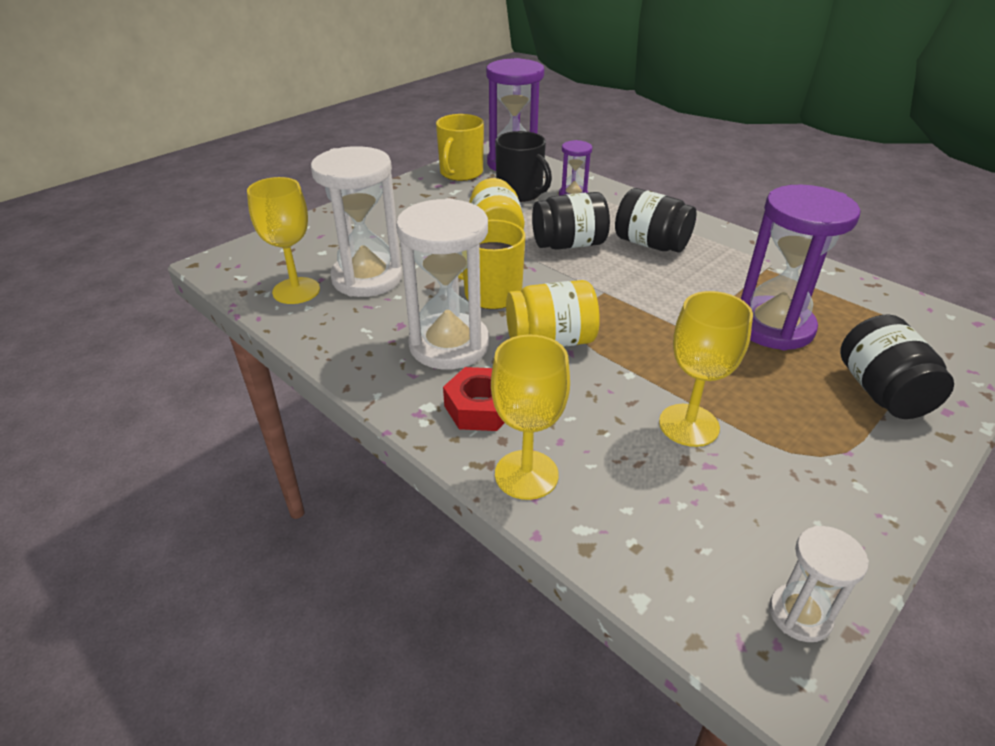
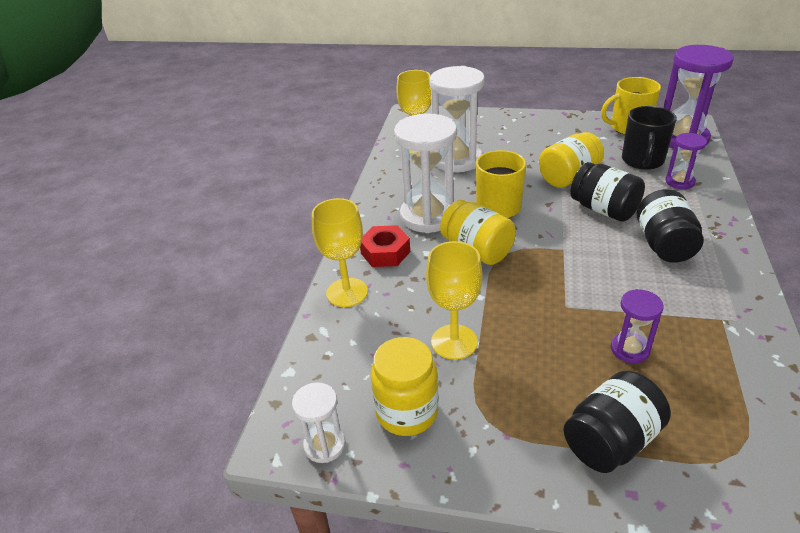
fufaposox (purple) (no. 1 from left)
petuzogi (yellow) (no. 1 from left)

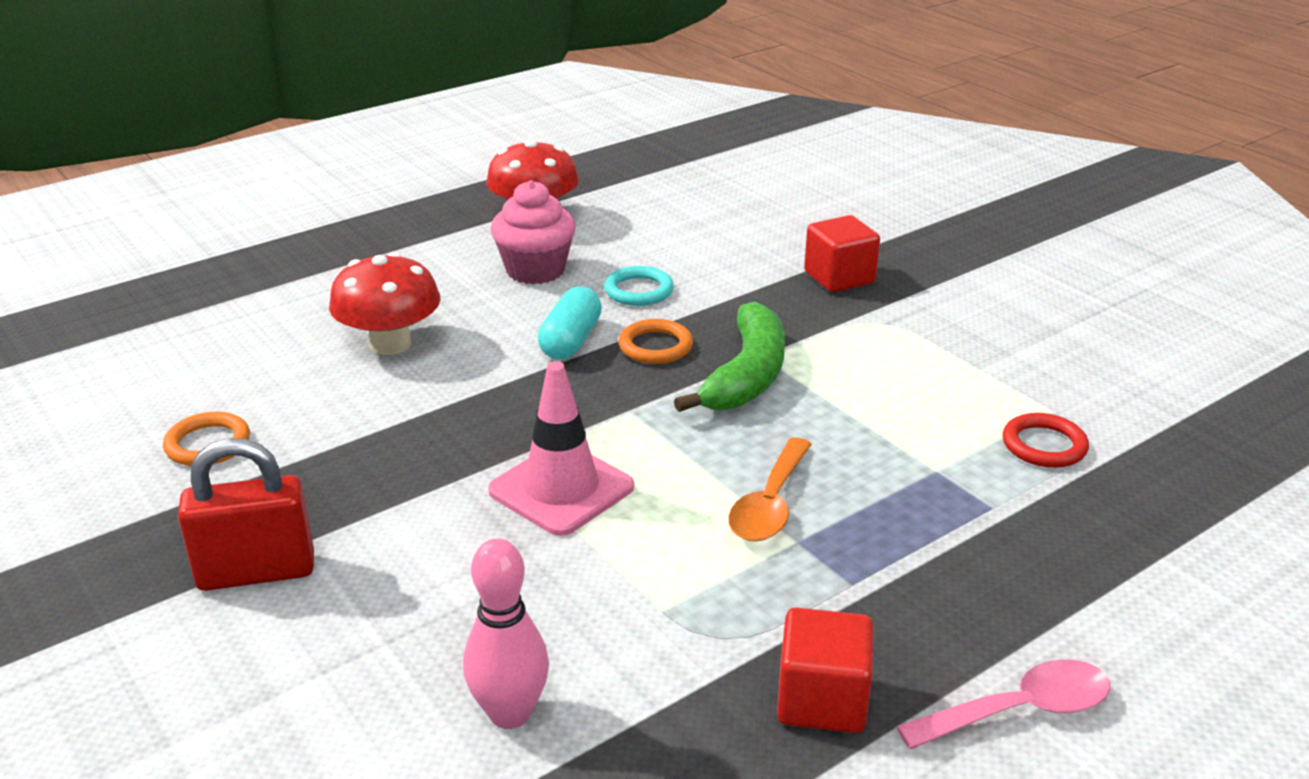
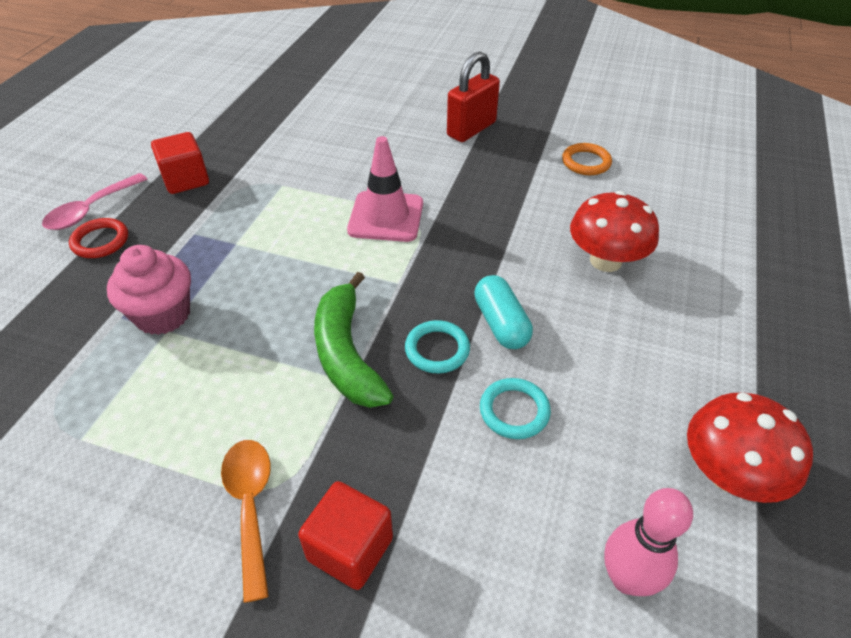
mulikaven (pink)
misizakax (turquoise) (no. 1 from left)
misizakax (red)
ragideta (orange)
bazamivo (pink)

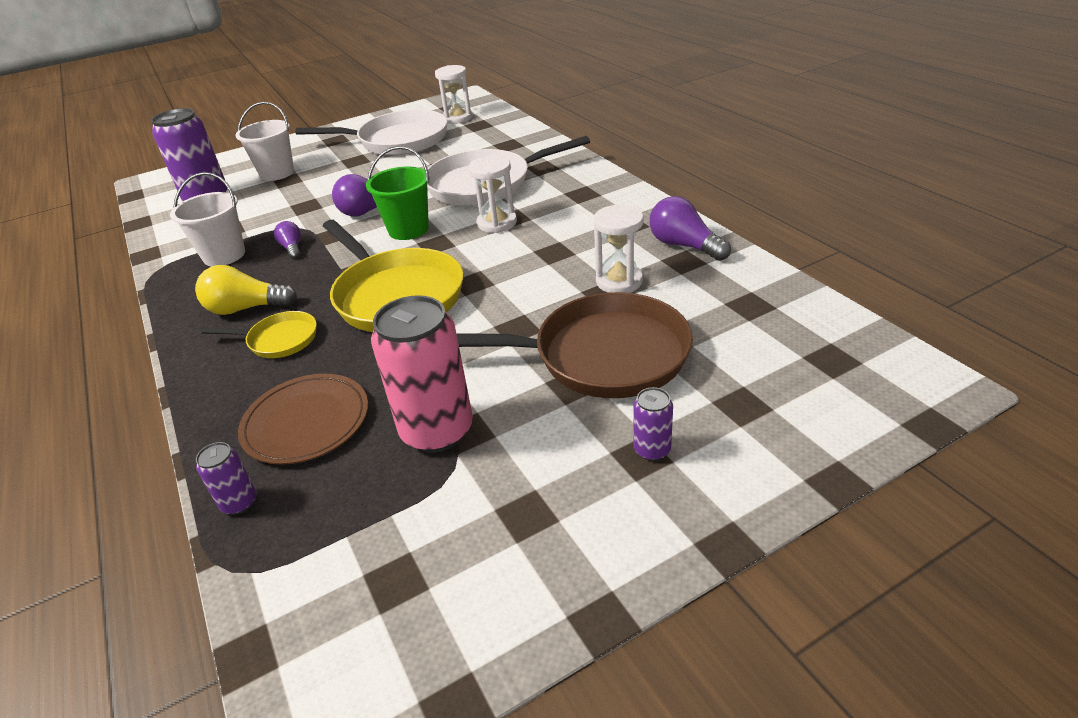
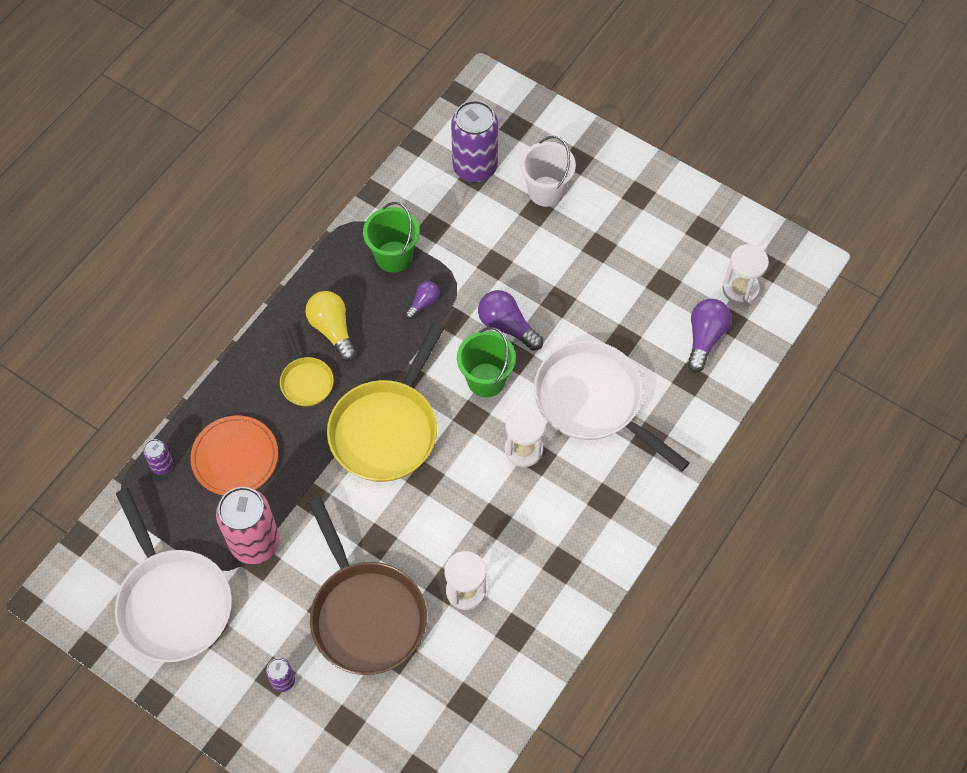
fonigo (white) (no. 1 from left)
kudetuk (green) (no. 1 from left)
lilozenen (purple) (no. 3 from left)
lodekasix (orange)

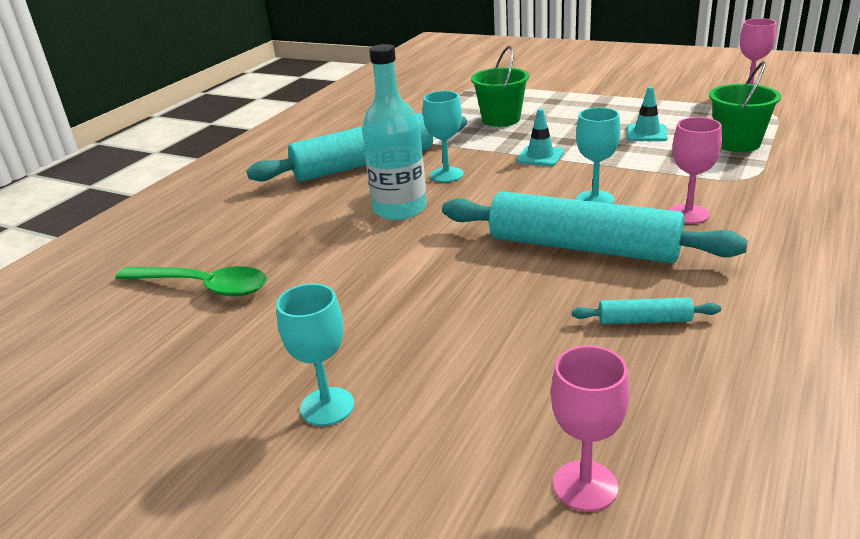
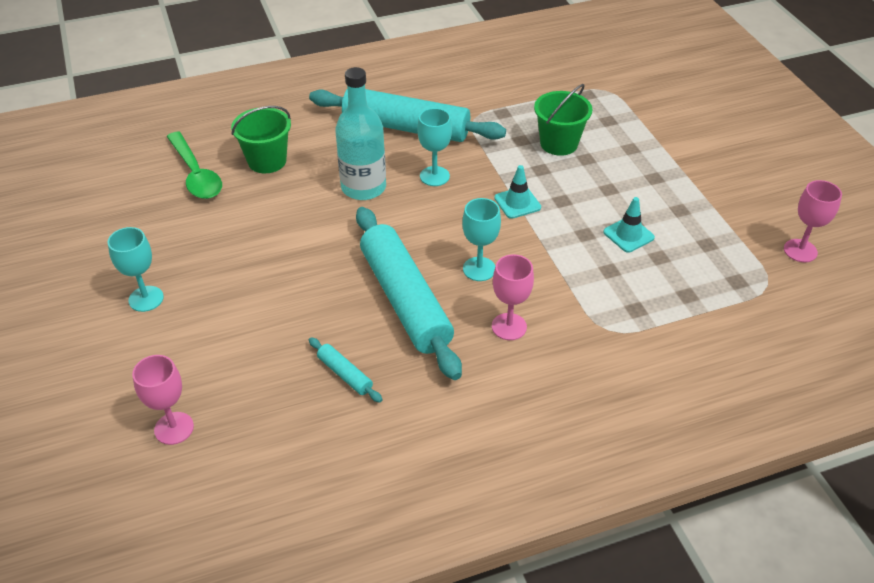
kudetuk (green) (no. 1 from left)

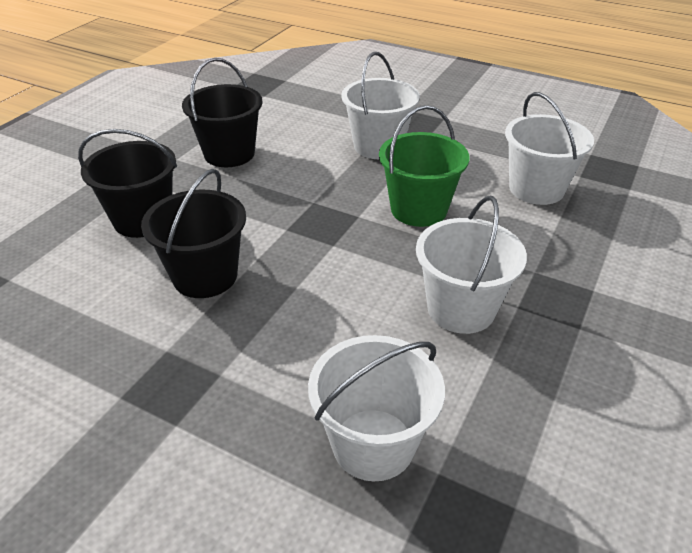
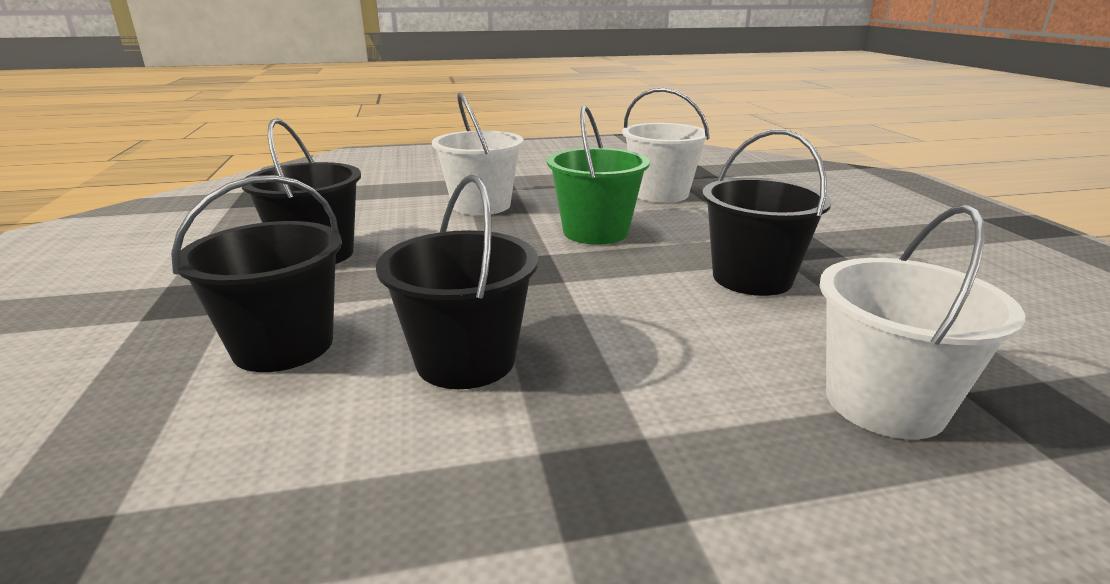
kudetuk (black) (no. 4 from left)

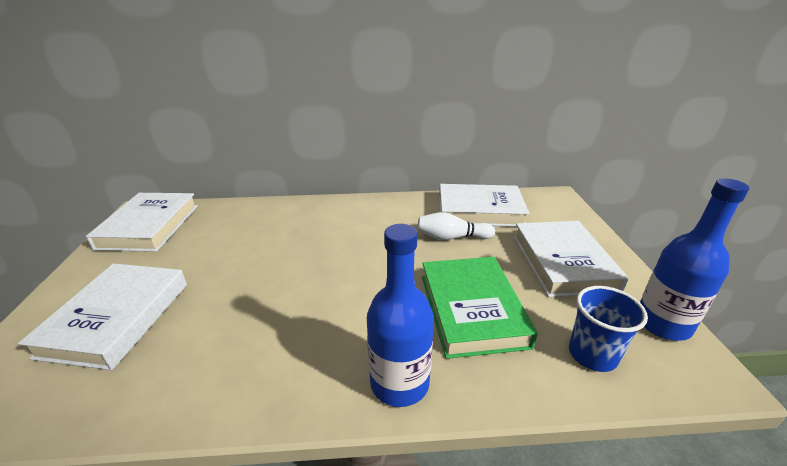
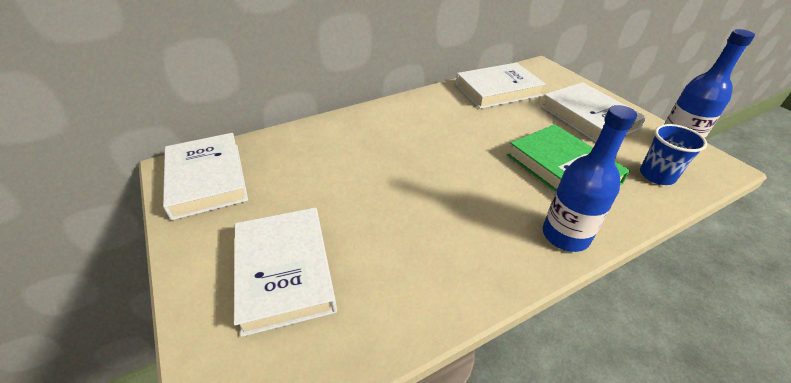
bazamivo (white)

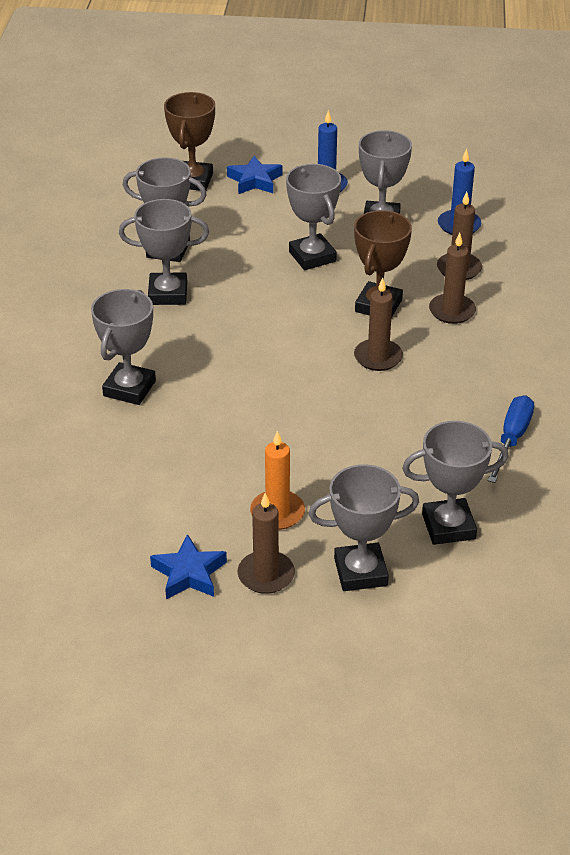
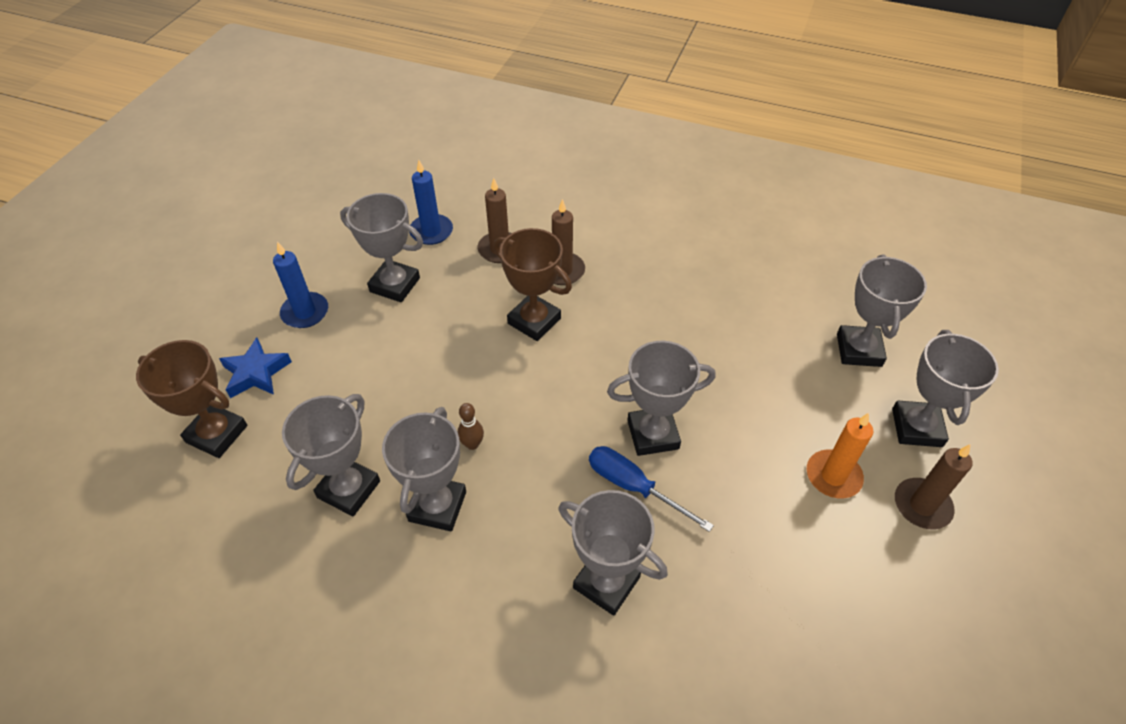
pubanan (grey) (no. 5 from left)
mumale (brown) (no. 2 from left in the first image)
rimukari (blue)
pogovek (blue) (no. 1 from left in the first image)
bazamivo (brown)

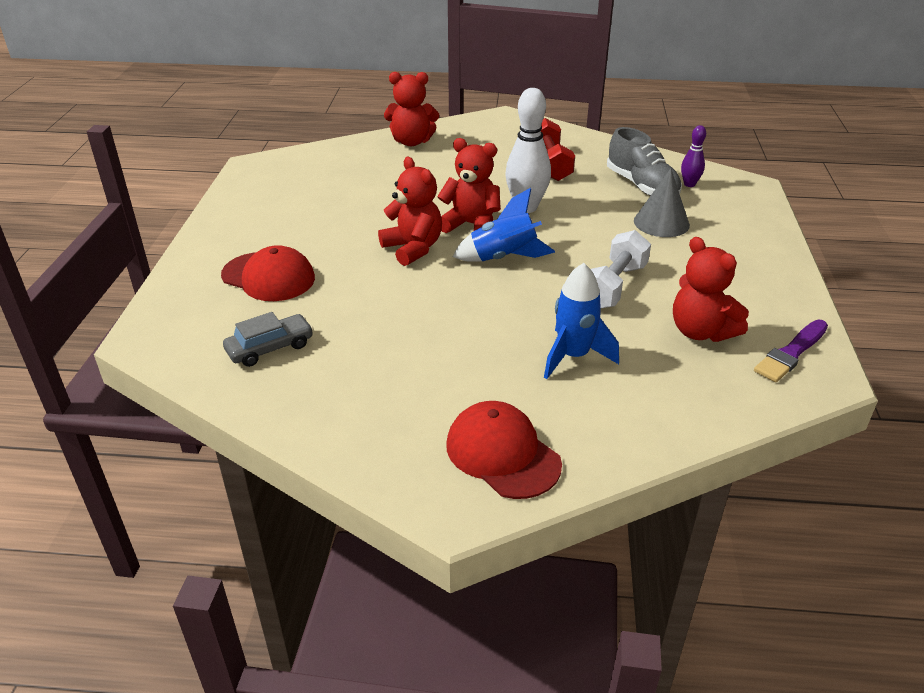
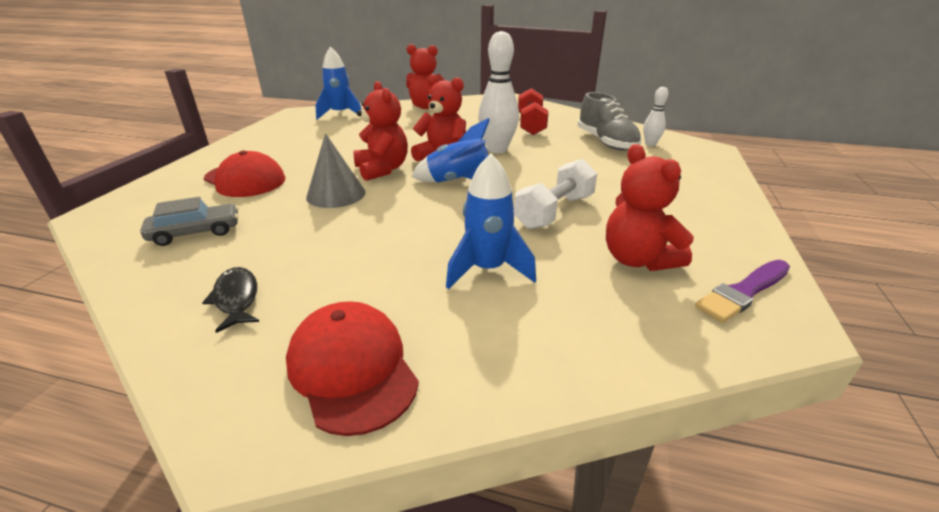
bazamivo (white) (no. 2 from left)
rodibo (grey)
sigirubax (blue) (no. 1 from left)
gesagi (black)

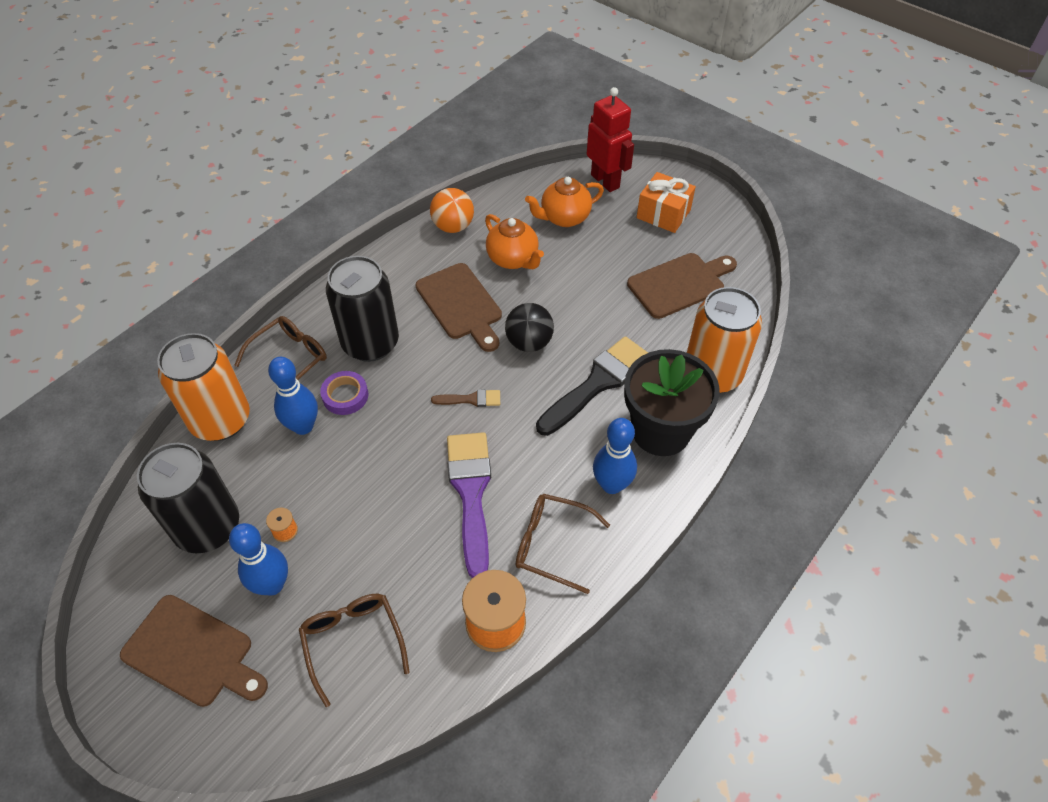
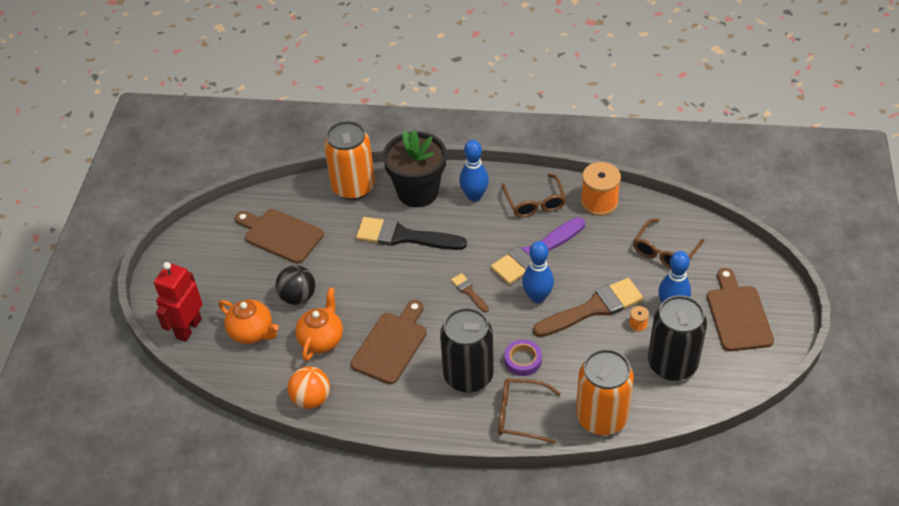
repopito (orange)
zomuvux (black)
bazamivo (blue) (no. 2 from left)
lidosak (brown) (no. 2 from left)

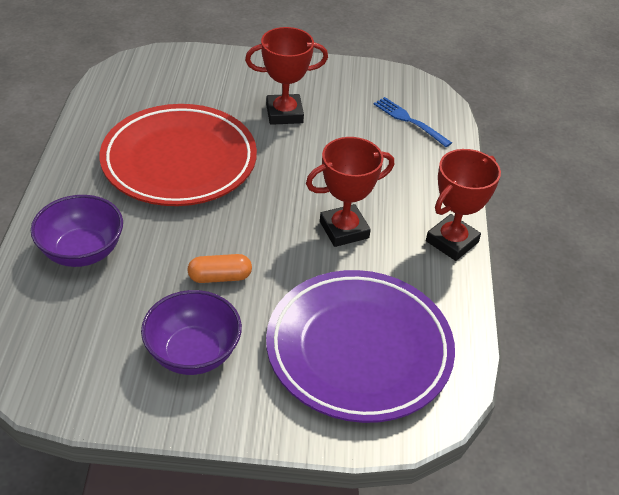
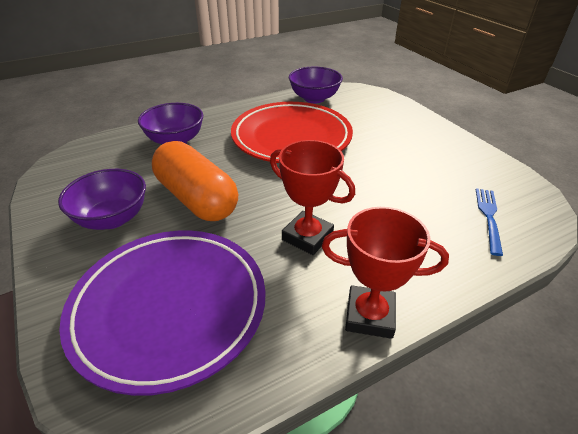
pubanan (red) (no. 1 from left in the first image)
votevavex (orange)
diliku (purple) (no. 3 from left)

